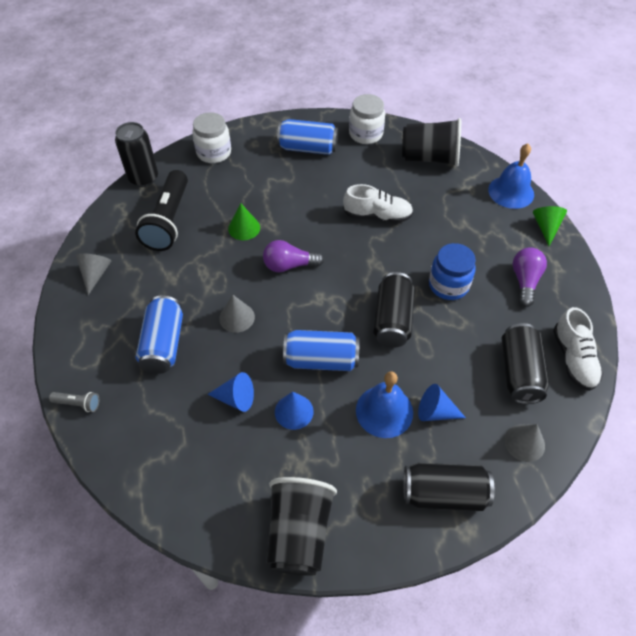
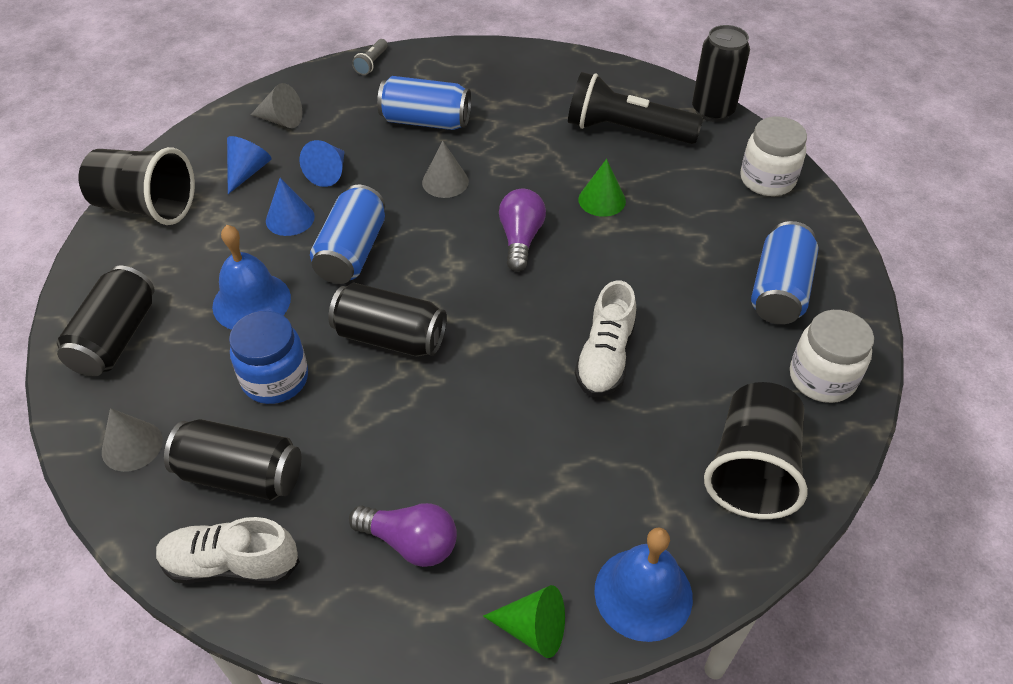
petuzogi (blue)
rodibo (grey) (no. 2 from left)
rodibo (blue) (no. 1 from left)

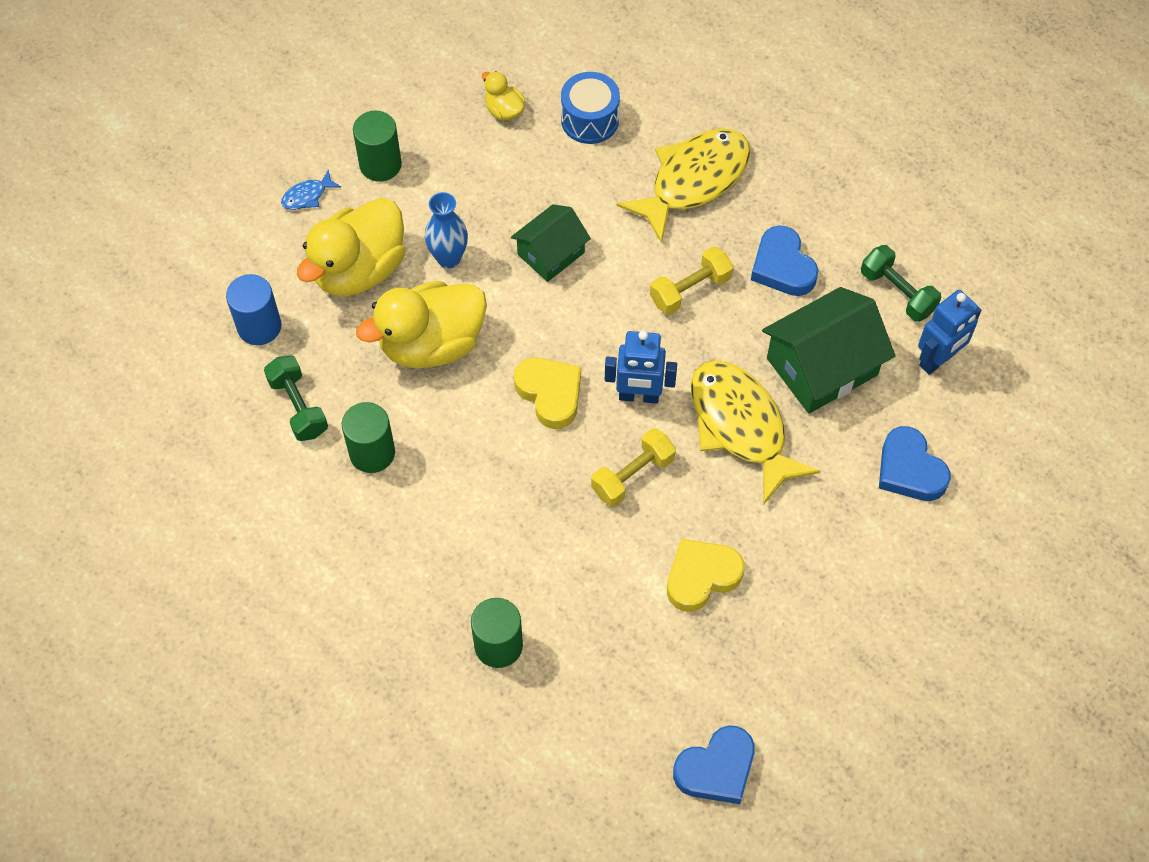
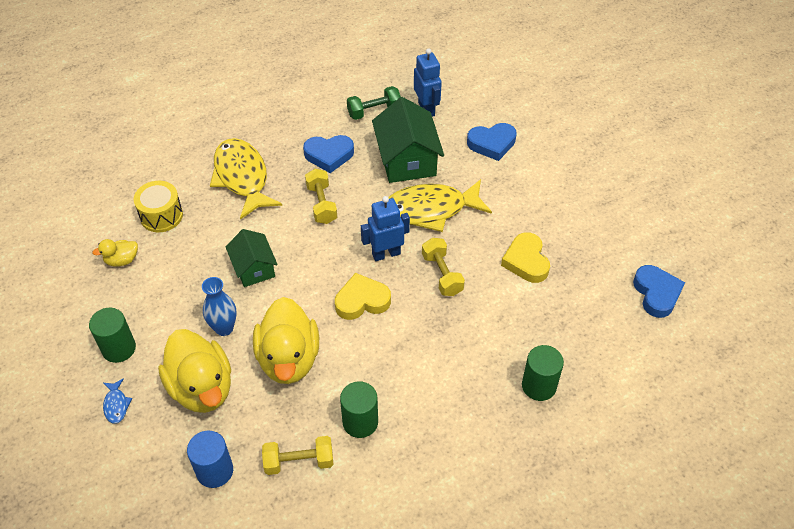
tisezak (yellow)
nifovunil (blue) (no. 1 from left)
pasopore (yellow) (no. 1 from left)

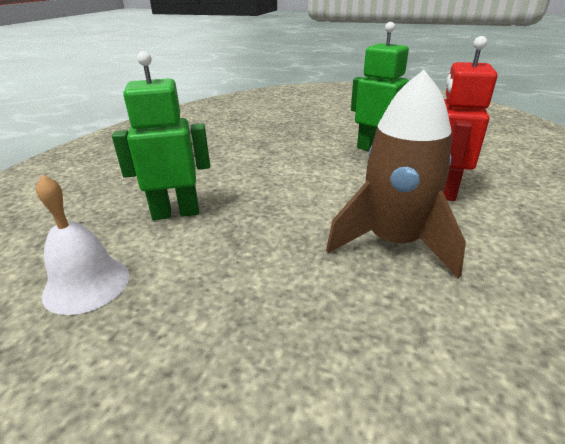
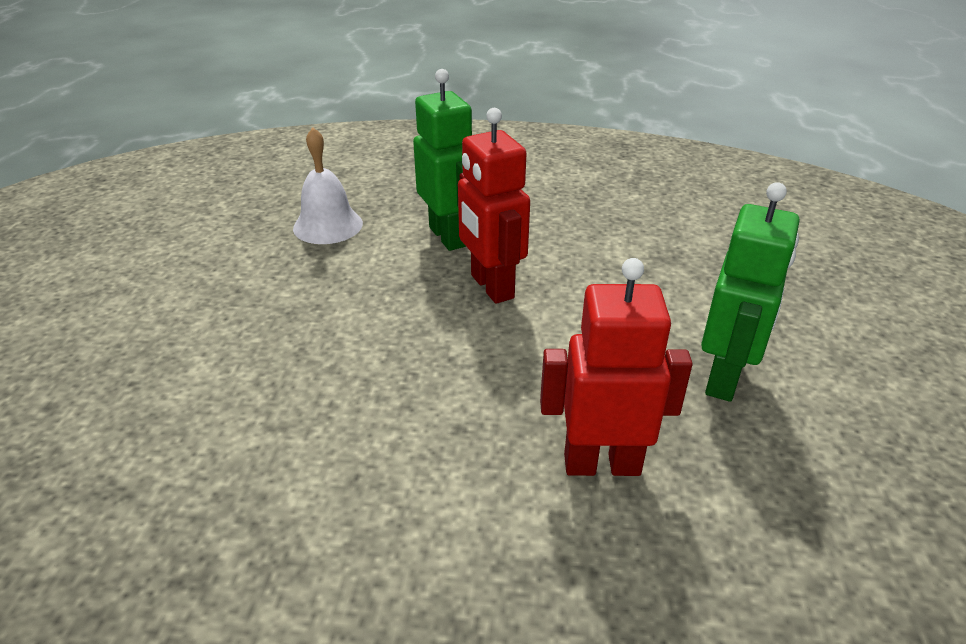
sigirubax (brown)
nifovunil (red) (no. 1 from left)

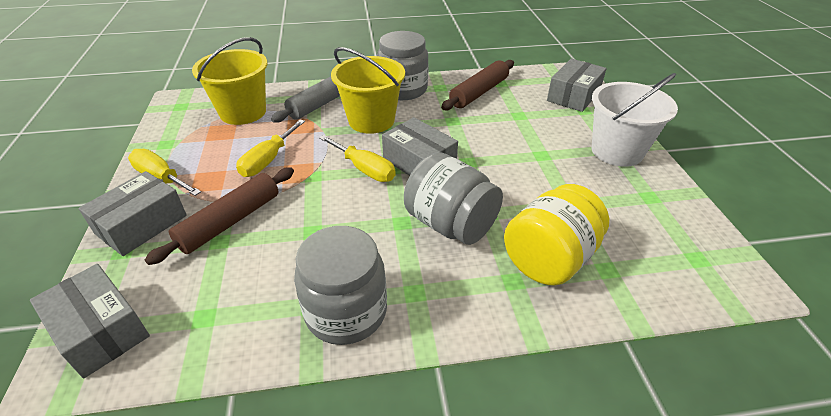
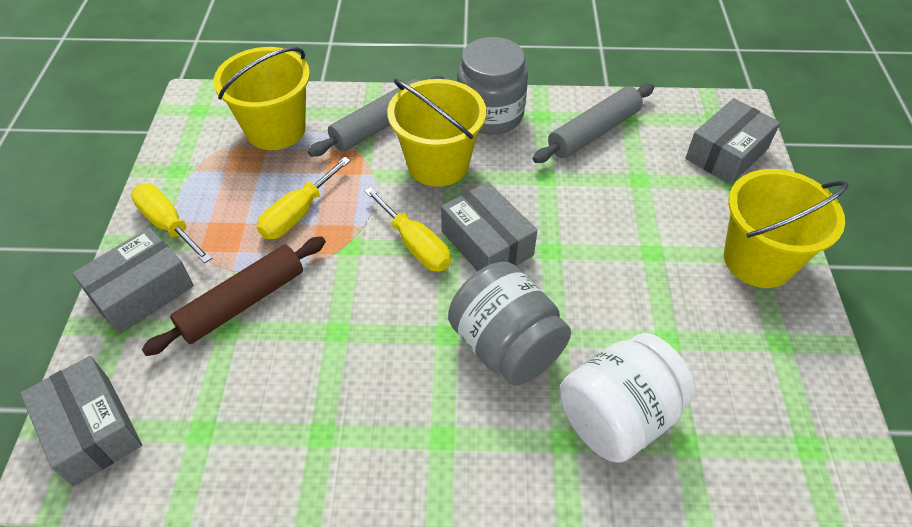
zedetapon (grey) (no. 2 from left)
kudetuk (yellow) (no. 3 from left)
petuzogi (white)
petuzogi (grey) (no. 1 from left in the first image)

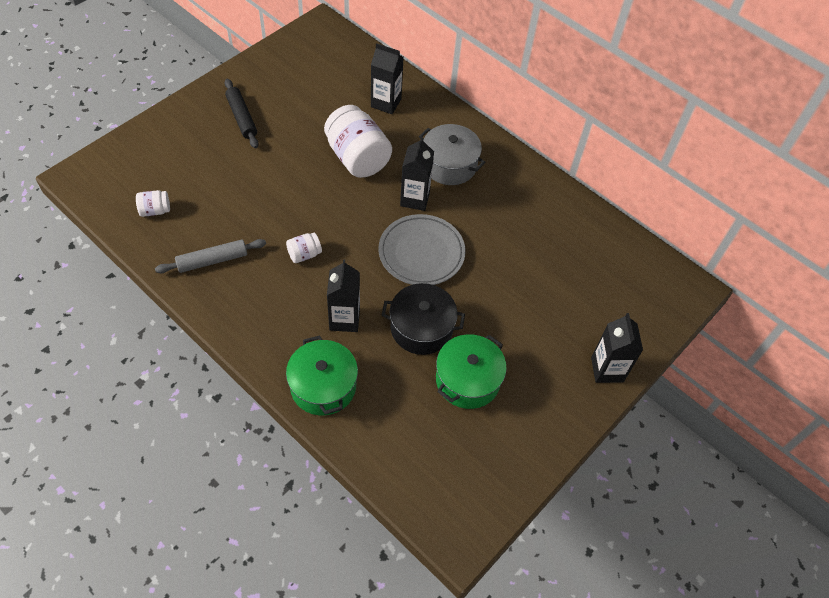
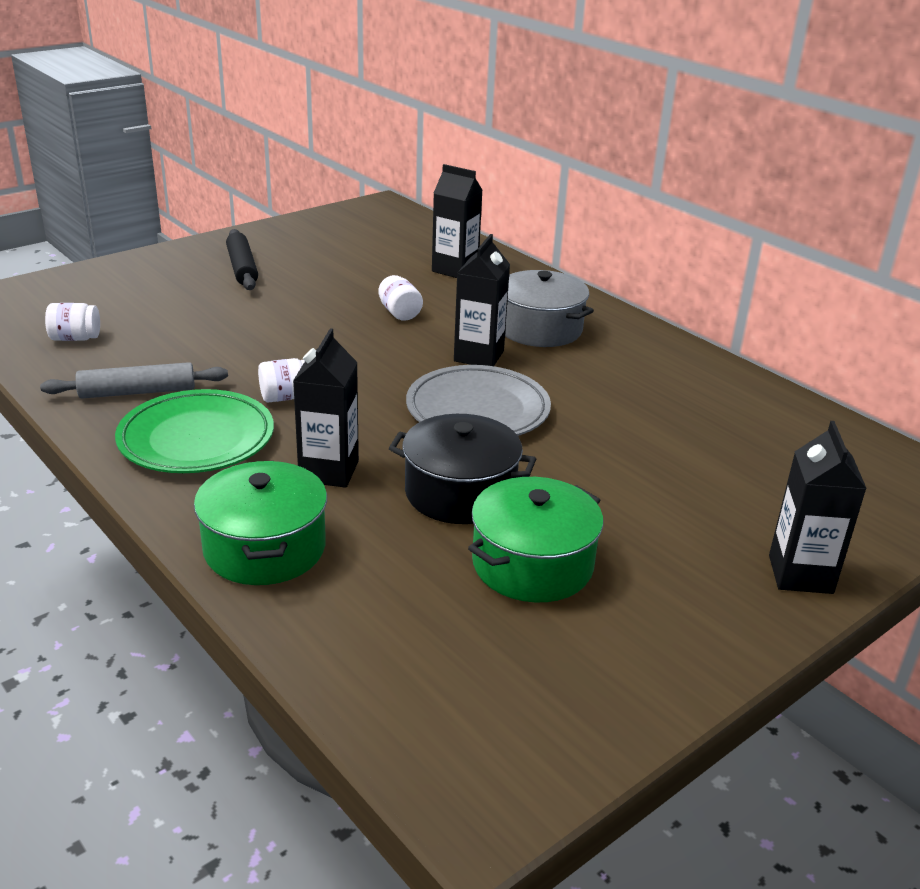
petuzogi (white) (no. 3 from left)
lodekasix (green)

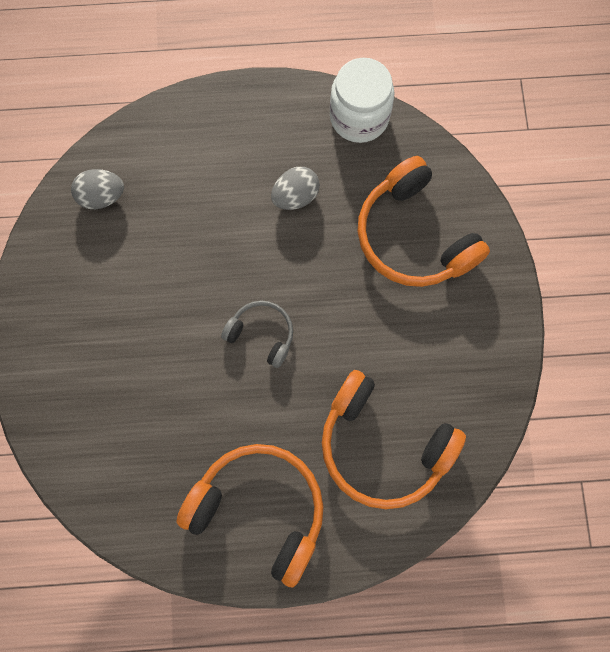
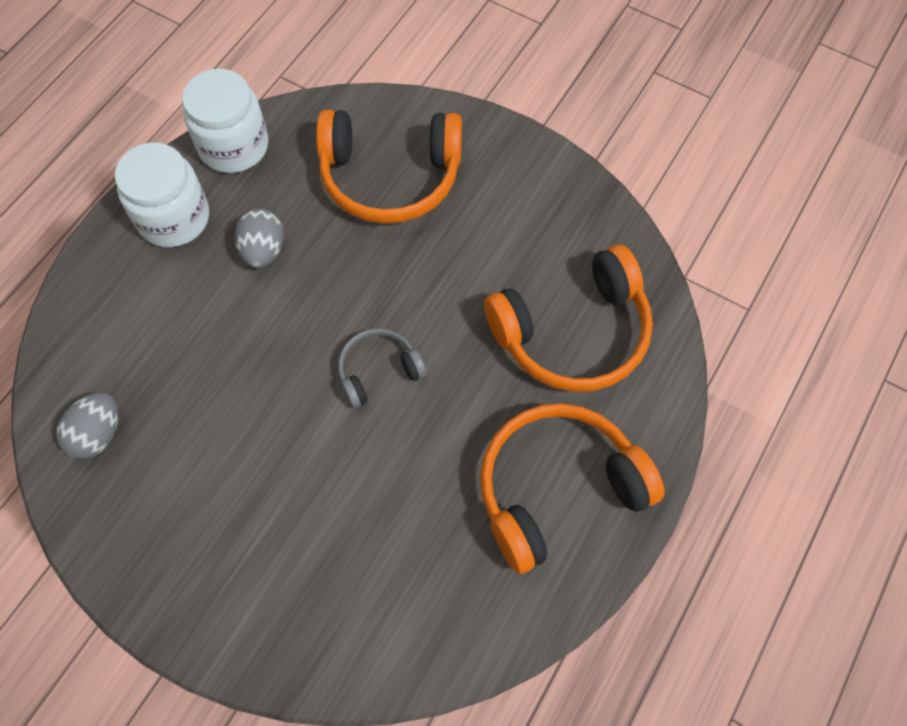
petuzogi (white) (no. 1 from left)

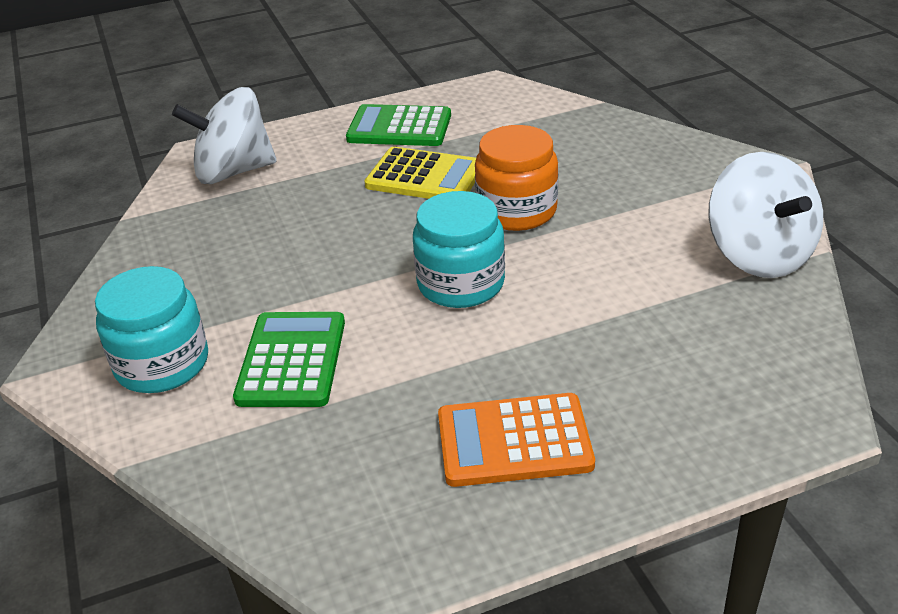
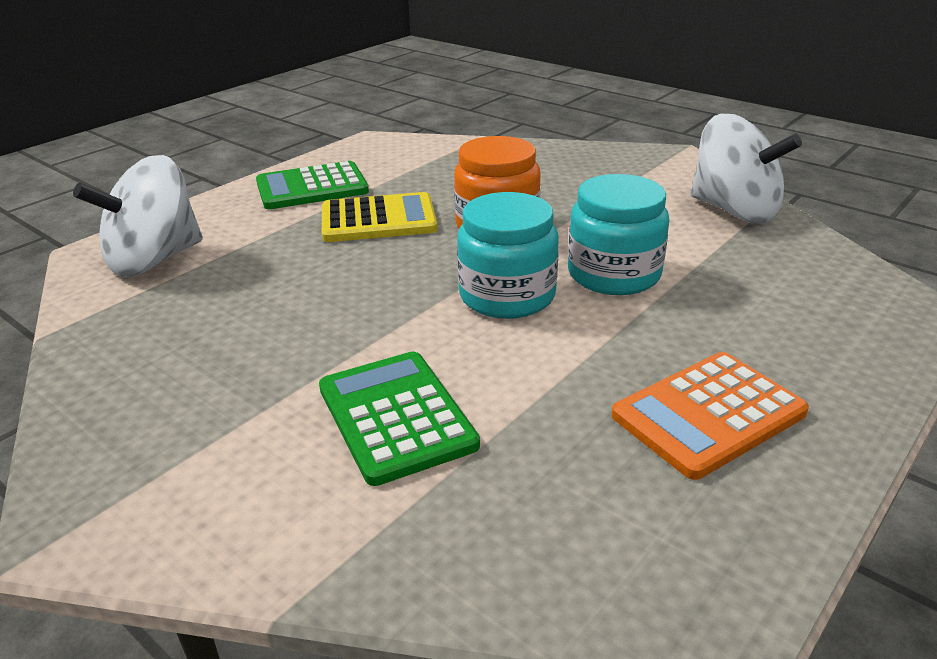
petuzogi (turquoise) (no. 2 from left)

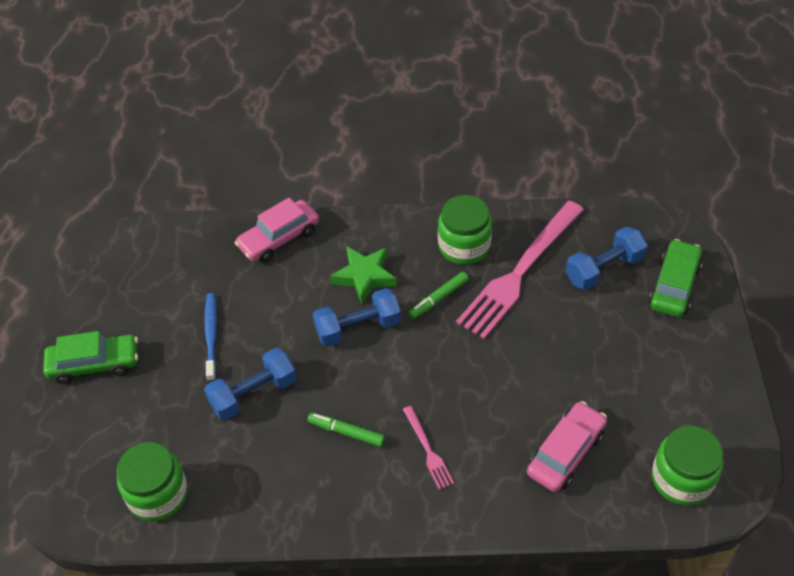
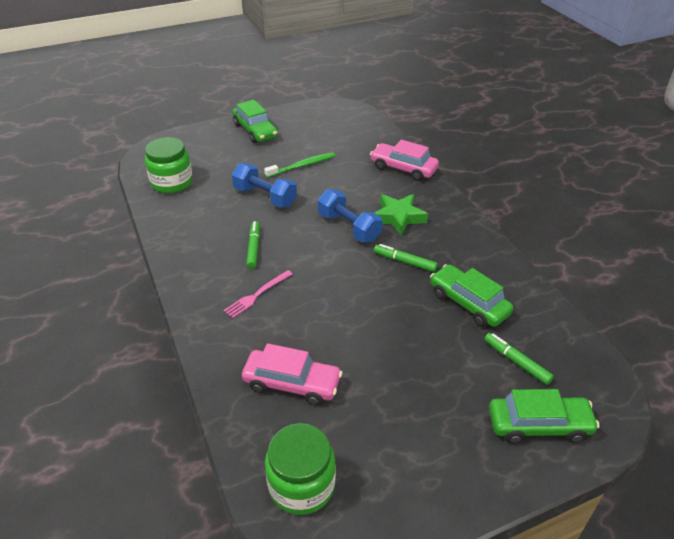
petuzogi (green) (no. 2 from left in the first image)
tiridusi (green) (no. 2 from left)
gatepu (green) (no. 3 from left)
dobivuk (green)

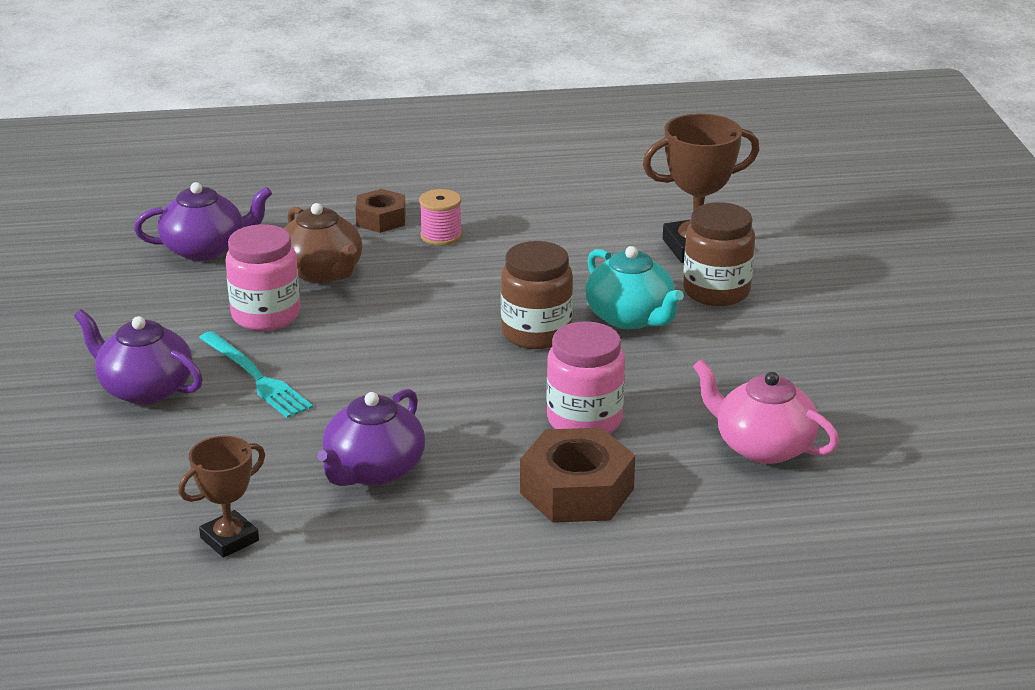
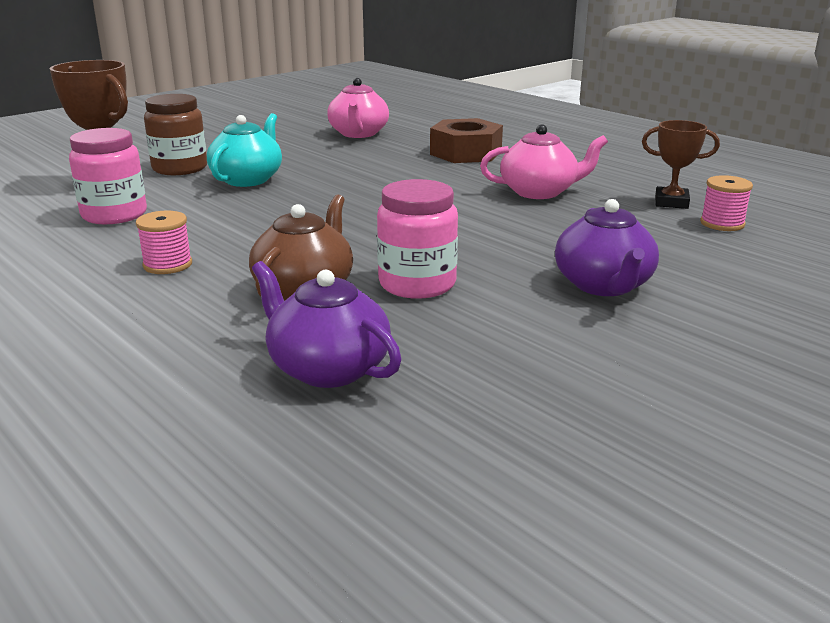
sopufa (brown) (no. 1 from left in the first image)
petuzogi (brown) (no. 1 from left in the first image)
petuzogi (pink) (no. 1 from left)
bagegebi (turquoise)
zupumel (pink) (no. 2 from left)
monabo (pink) (no. 2 from left)

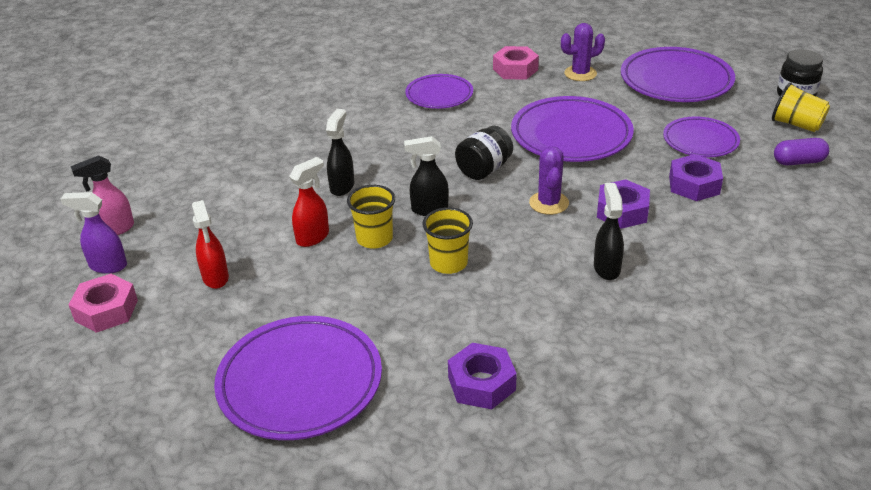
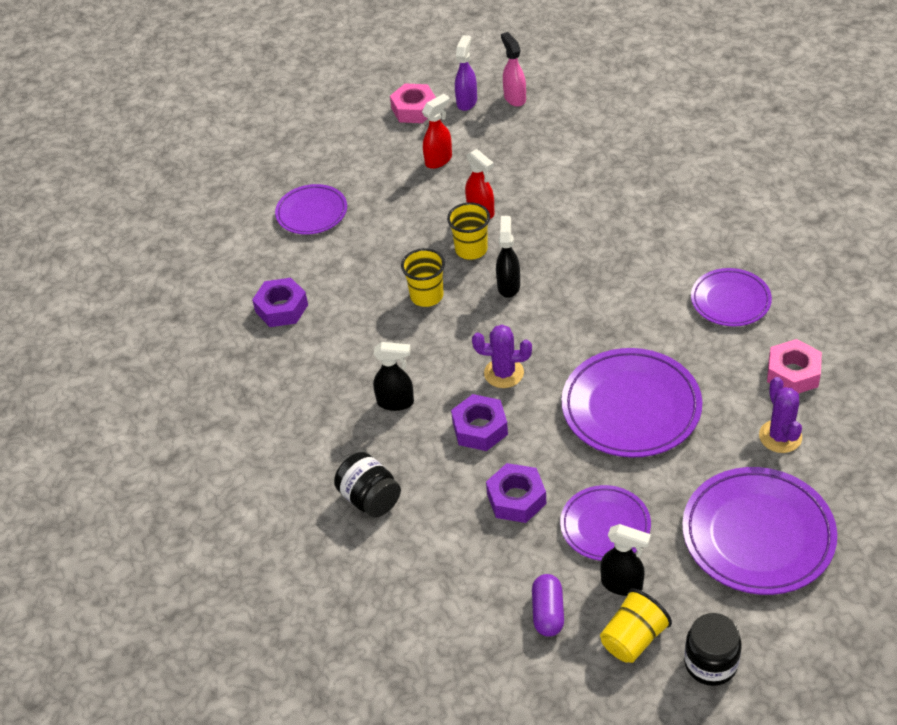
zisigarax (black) (no. 3 from left)
petuzogi (black) (no. 1 from left)
zisigarax (red) (no. 1 from left)
lodekasix (purple) (no. 1 from left)

